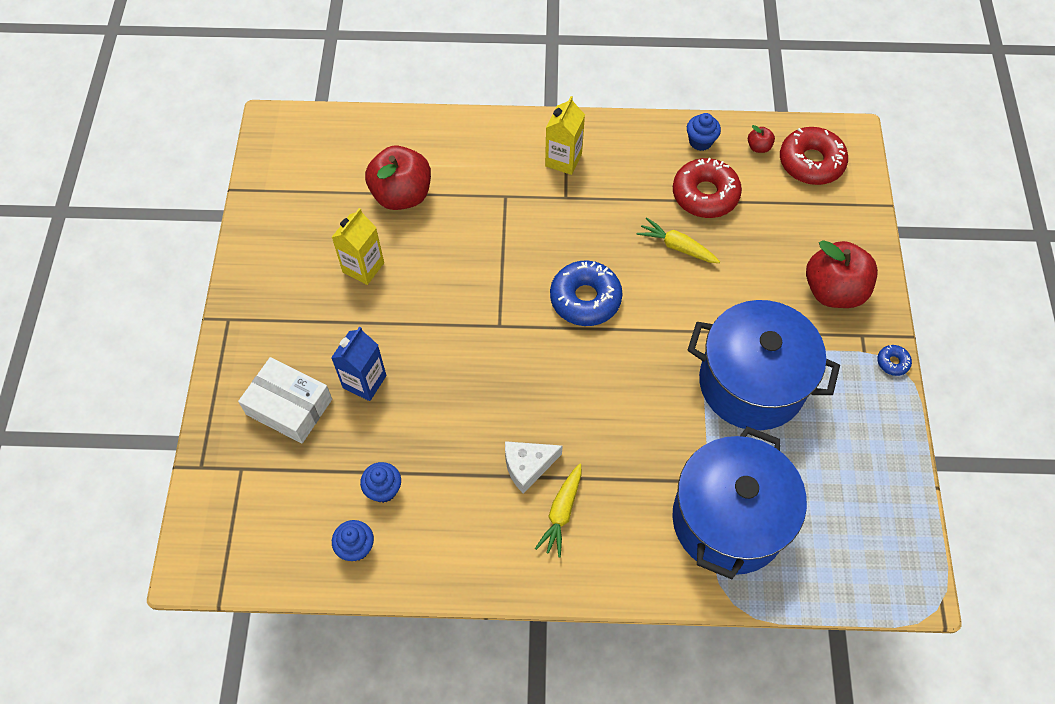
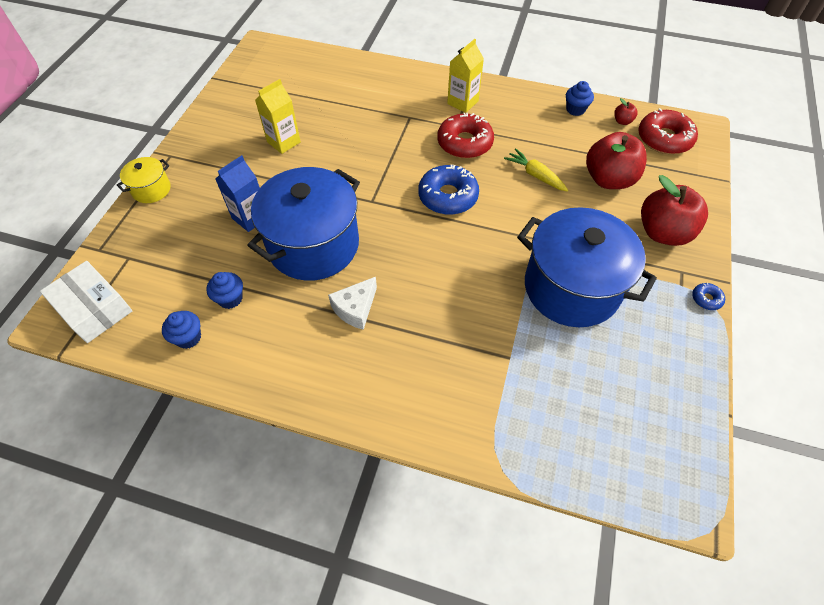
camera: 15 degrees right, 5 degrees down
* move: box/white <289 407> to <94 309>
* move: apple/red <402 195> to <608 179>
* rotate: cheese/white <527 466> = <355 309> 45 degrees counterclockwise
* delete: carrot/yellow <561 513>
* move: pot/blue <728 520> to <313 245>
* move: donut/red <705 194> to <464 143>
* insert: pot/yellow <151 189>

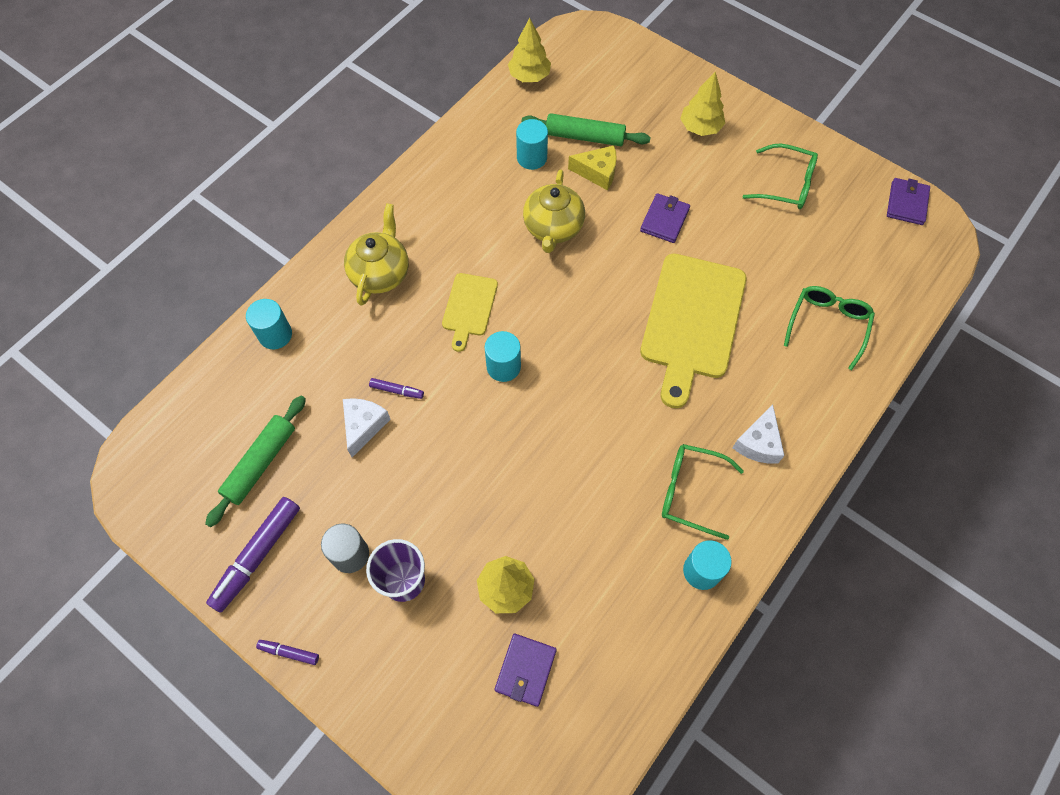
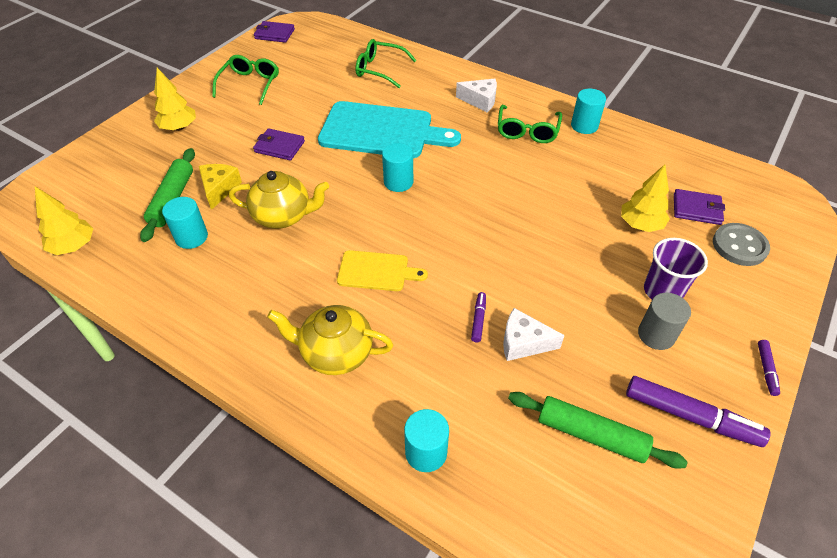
camera: 95 degrees left, 15 degrees down
* move: cylinder/turquoise <503 366> to <398 182>
* recolor: cutting board/yellow <692 321> to cutting board/turquoise <381 131>
* insert: button/grey <739 246>

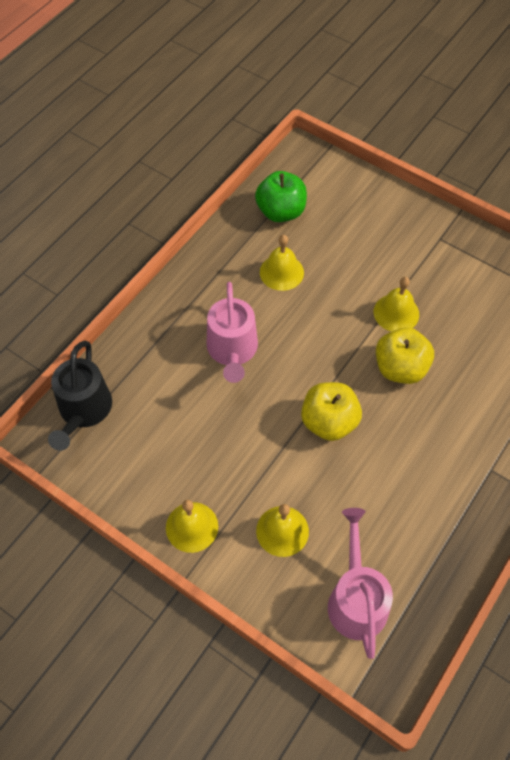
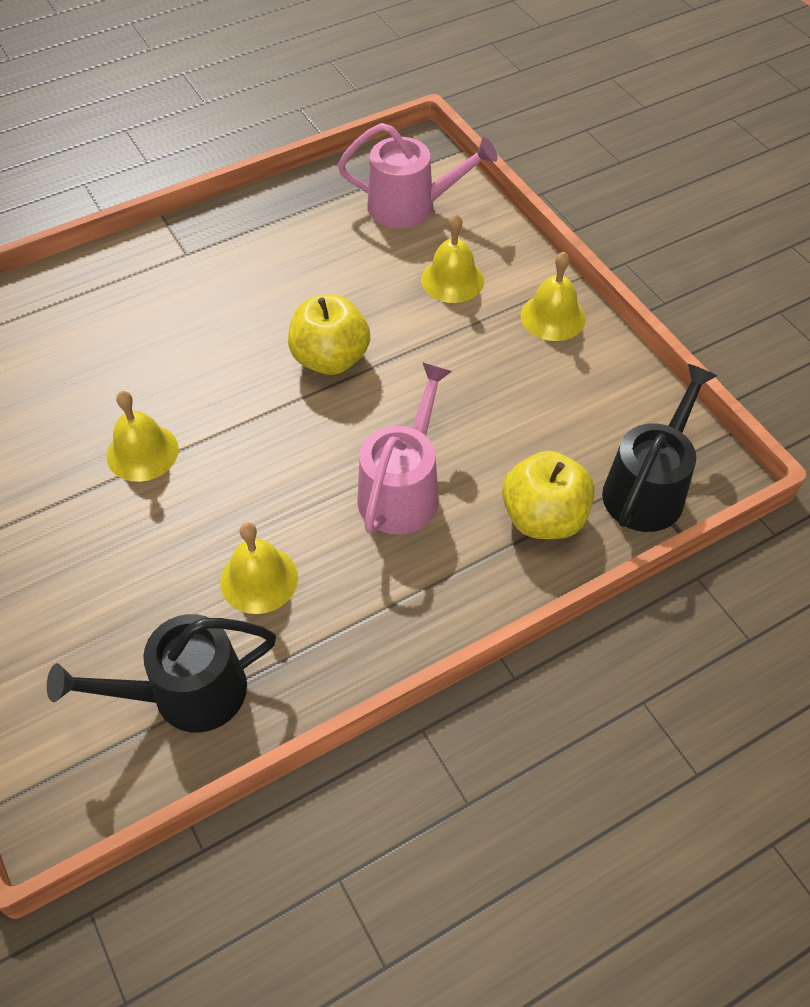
camera: 155 degrees left, 5 degrees down
* replace: apple/green <281 212> to watering can/black <186 693>
* rotate: watering can/pink <356 599> = <410 206> 105 degrees counterclockwise
* move: apple/yellow <400 368> to <543 518>

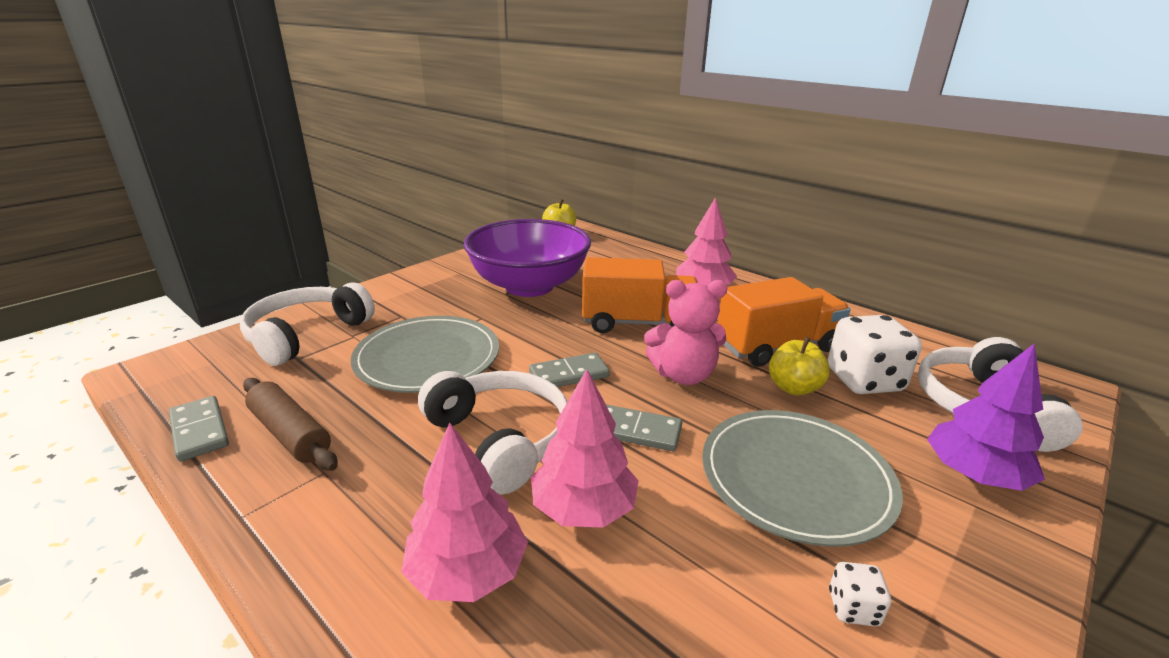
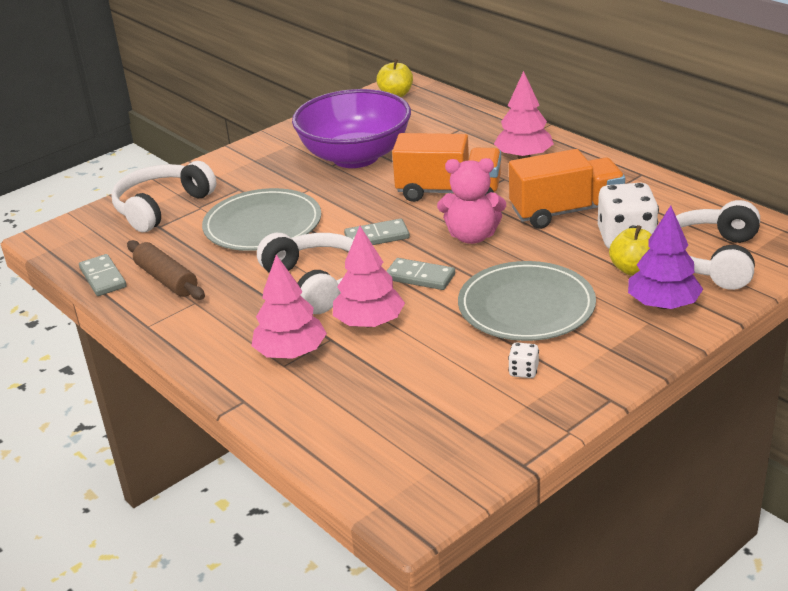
camera: 10 degrees right, 5 degrees up
* move: apple/yellow <793 388> to <633 269>

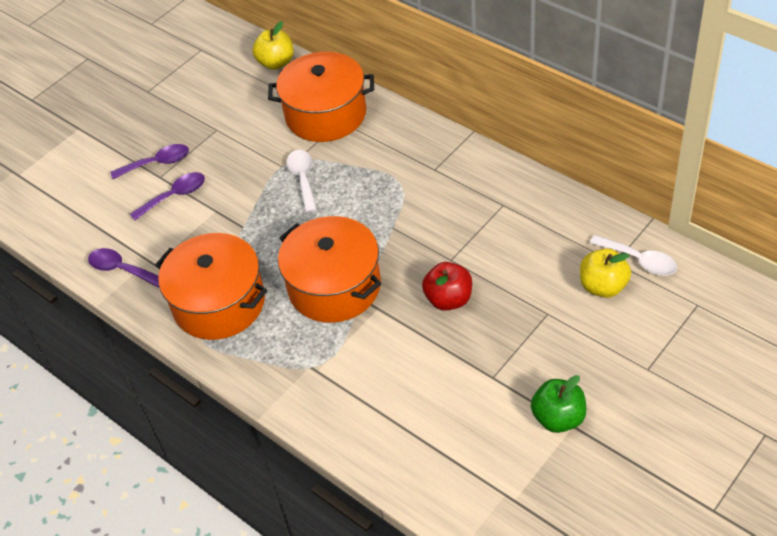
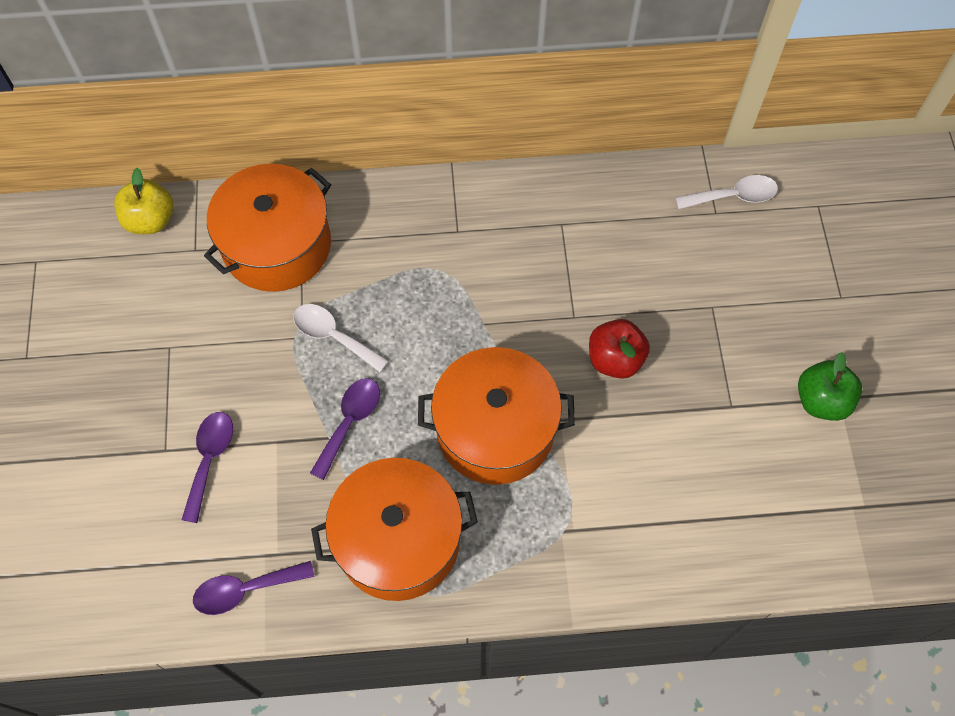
camera: 50 degrees left, 15 degrees up
* move: spoon/purple <157 163> to <349 422>
* delete: apple/yellow <603 286>

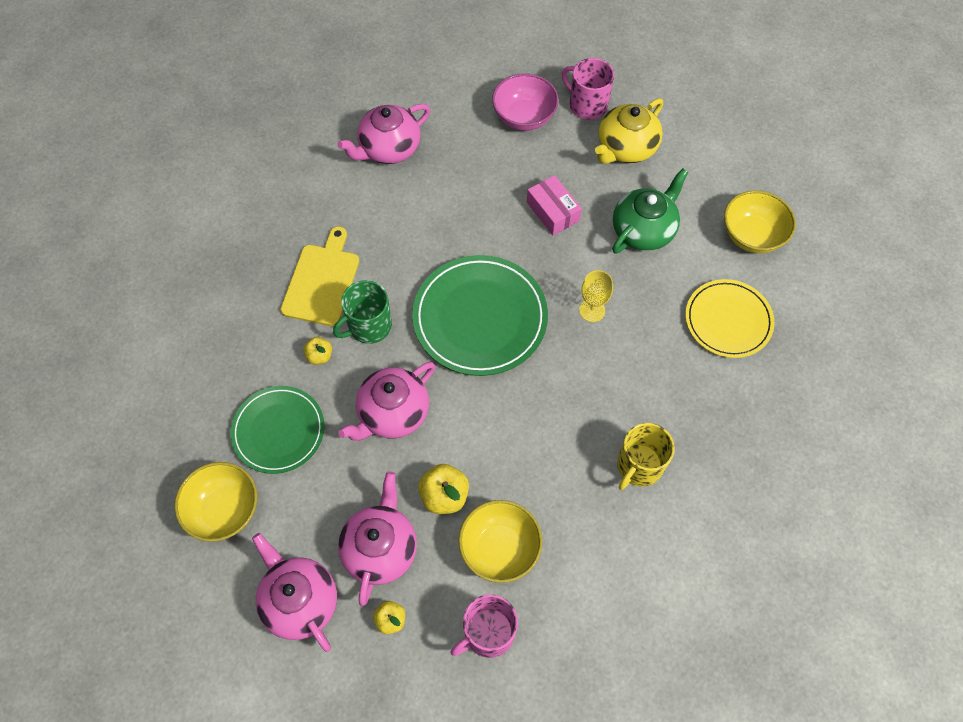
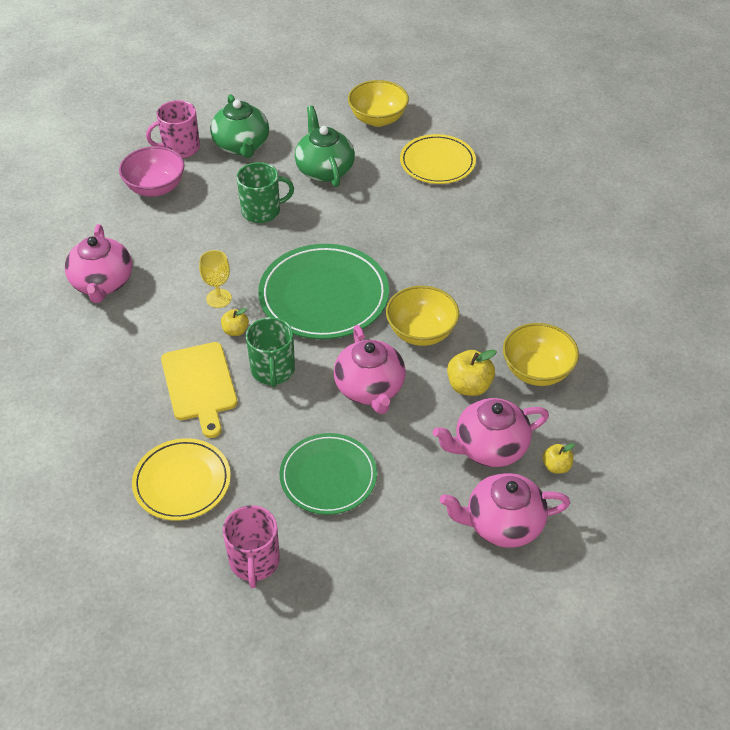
camera: 60 degrees left, 15 degrees down
* move: bowl/yellow <224 510> to <421 332>
* rotate: cutting board/yellow <322 281> = <199 385> 150 degrees counterclockwise
* move: apple/yellow <319 356> to <235 331>
* rotate: teapot/pink <380 548> = <489 447> 60 degrees counterclockwise
* move: mug/pink <488 633> to <254 561>
* replace: box/pink <552 211> to mug/green <262 211>
* move: goblet/yellow <592 310> to <218 298>
* recolor: teapot/yellow <625 148> to teapot/green <241 146>
* delete: mug/yellow <639 466>
* insert: plate/yellow <182 482>

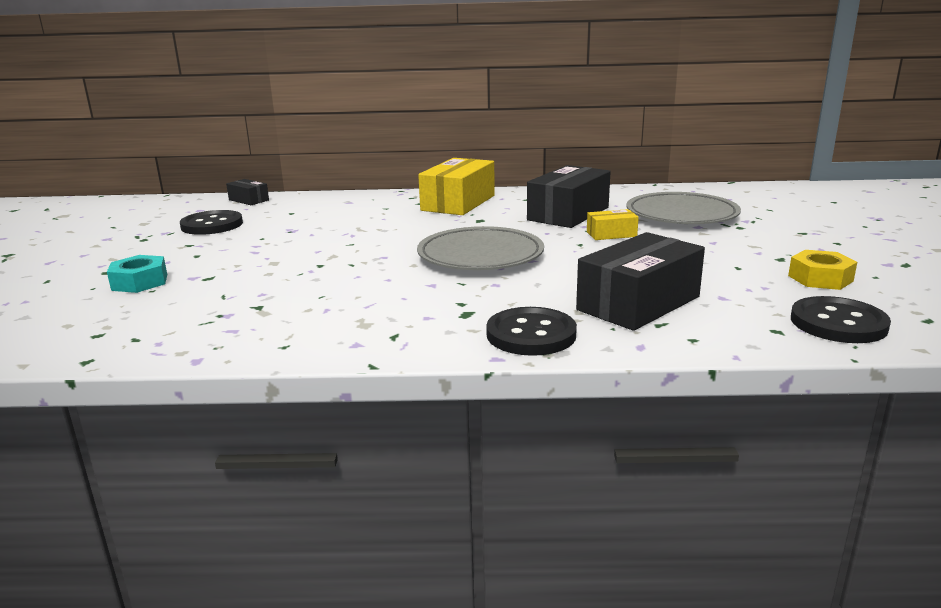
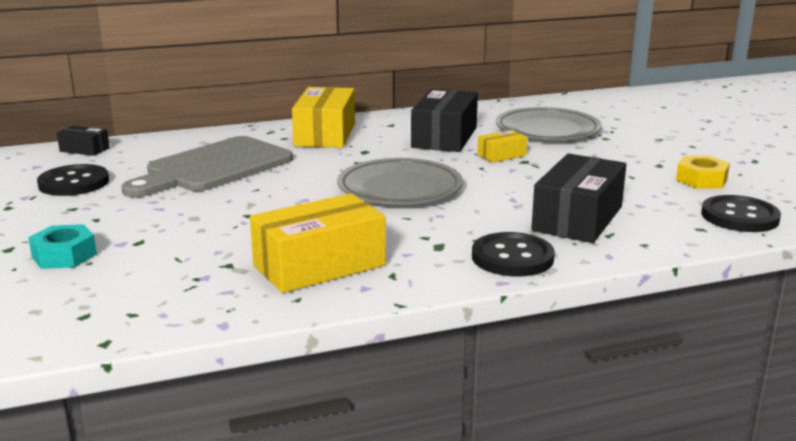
camera: 20 degrees left, 0 degrees up
* insert: cutting board/grey <214 167>
* insert: box/yellow <319 265>

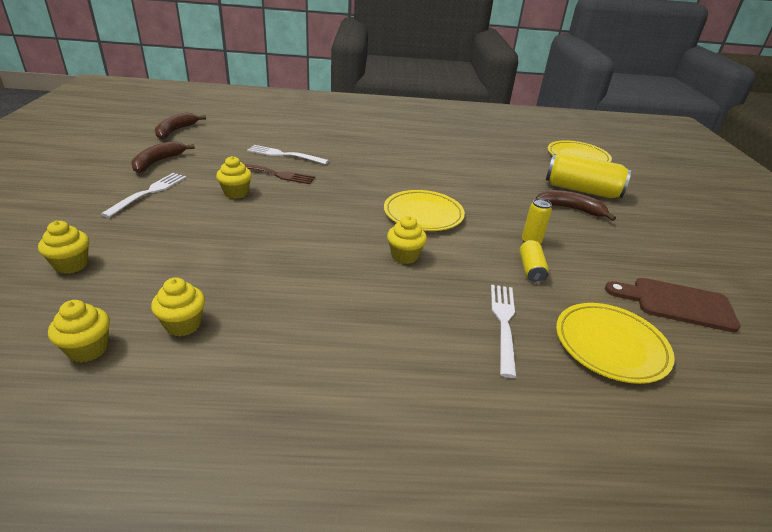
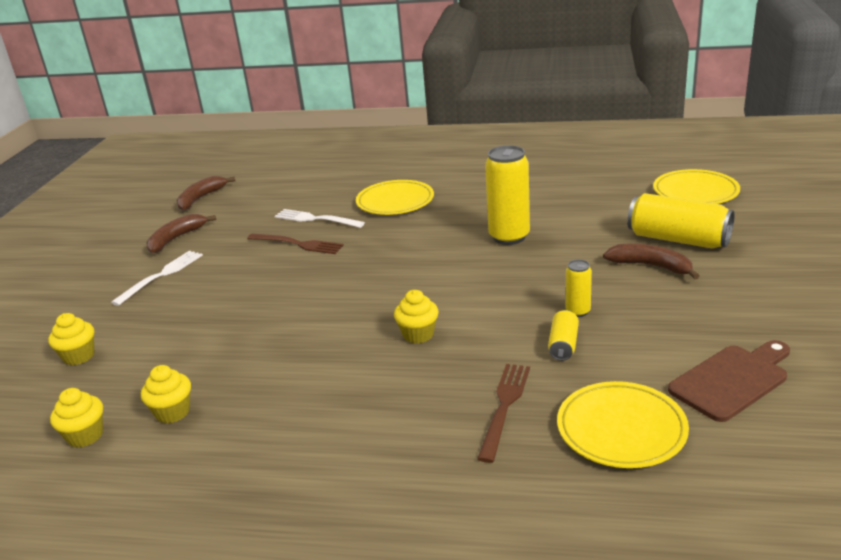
camera: 15 degrees right, 5 degrees down
* delete: cupcake/yellow <236 193>
* move: plate/yellow <423 214> to <395 201>
* recolor: fork/white <503 323> to fork/brown <504 406>
* rotate: cutting board/brown <676 303> = <732 380> 120 degrees clockwise
* insert: can/yellow <509 237>

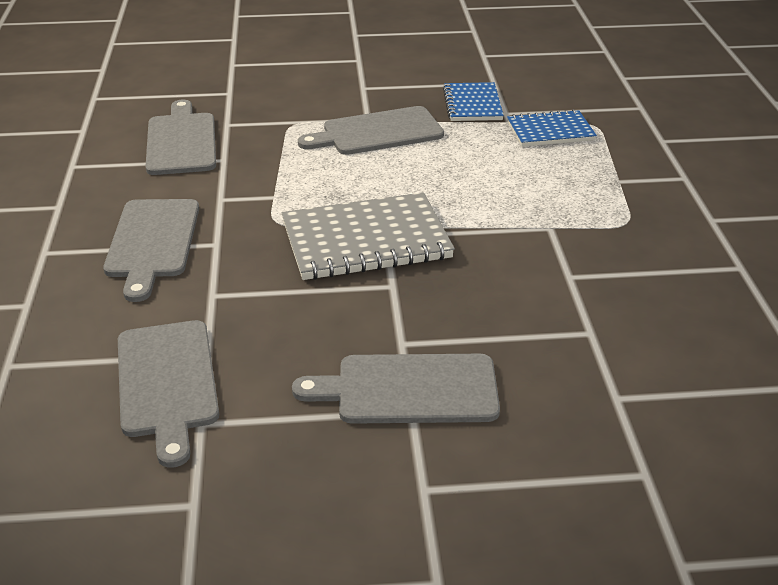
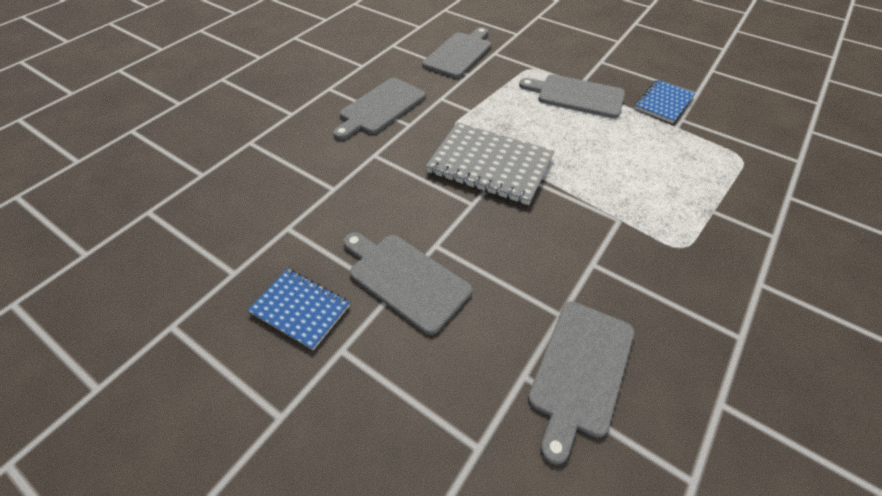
camera: 40 degrees right, 15 degrees up
* move: cutting board/grey <167 383> to <580 370>
* move: notebook/blue <550 131> to <300 309>

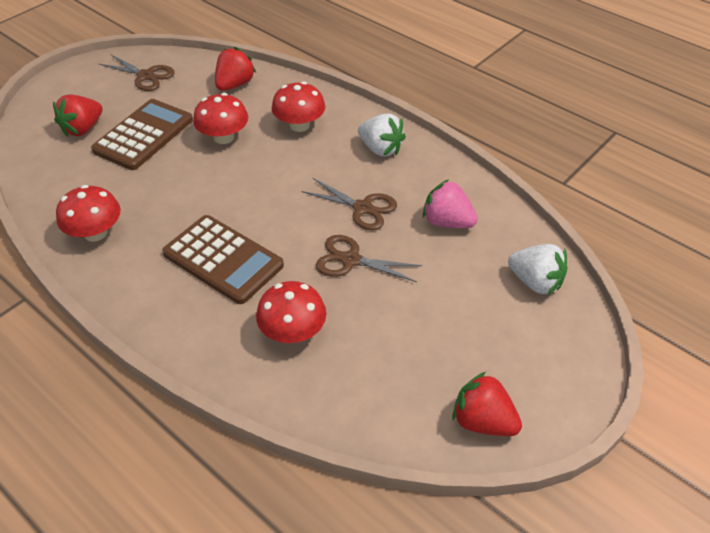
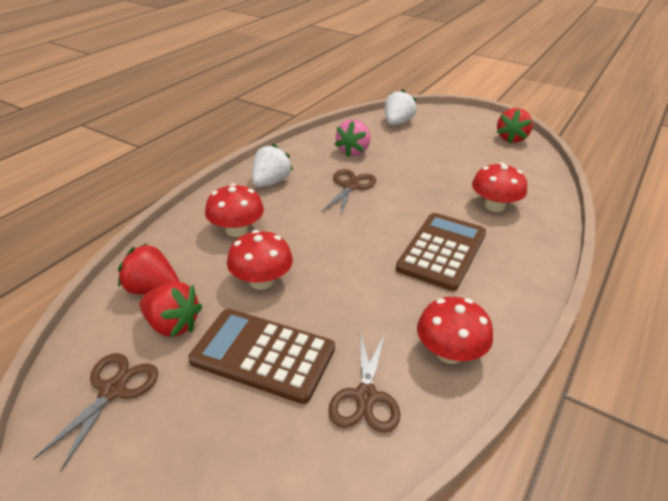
camera: 100 degrees left, 10 degrees down
* move: strawberry/red <83 129> to <172 325>
* move: scissors/brown <351 260> to <365 397>

